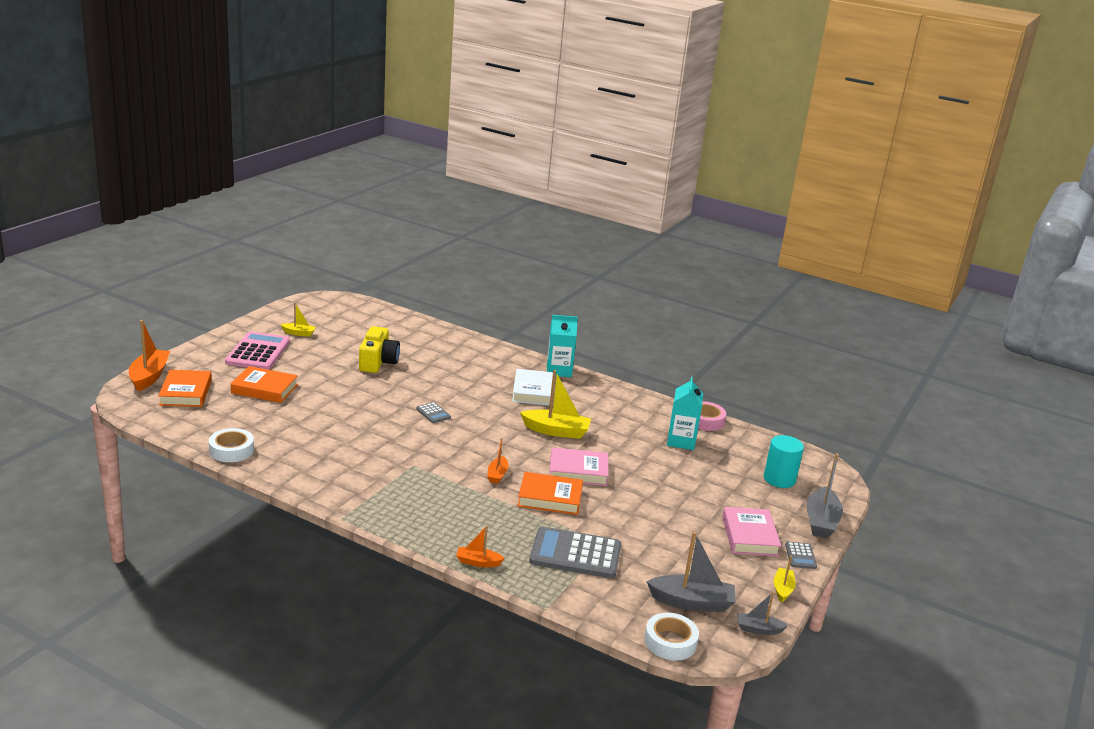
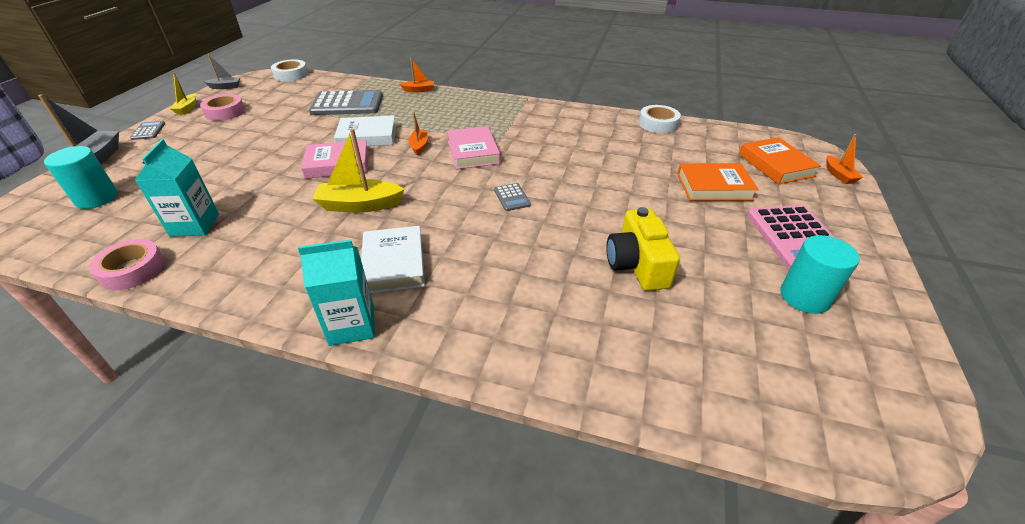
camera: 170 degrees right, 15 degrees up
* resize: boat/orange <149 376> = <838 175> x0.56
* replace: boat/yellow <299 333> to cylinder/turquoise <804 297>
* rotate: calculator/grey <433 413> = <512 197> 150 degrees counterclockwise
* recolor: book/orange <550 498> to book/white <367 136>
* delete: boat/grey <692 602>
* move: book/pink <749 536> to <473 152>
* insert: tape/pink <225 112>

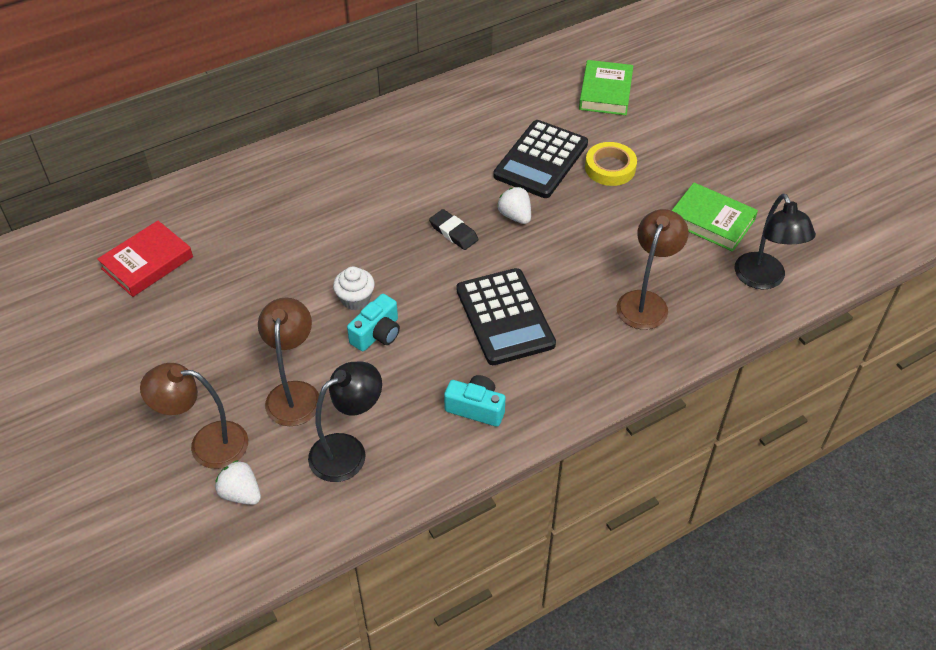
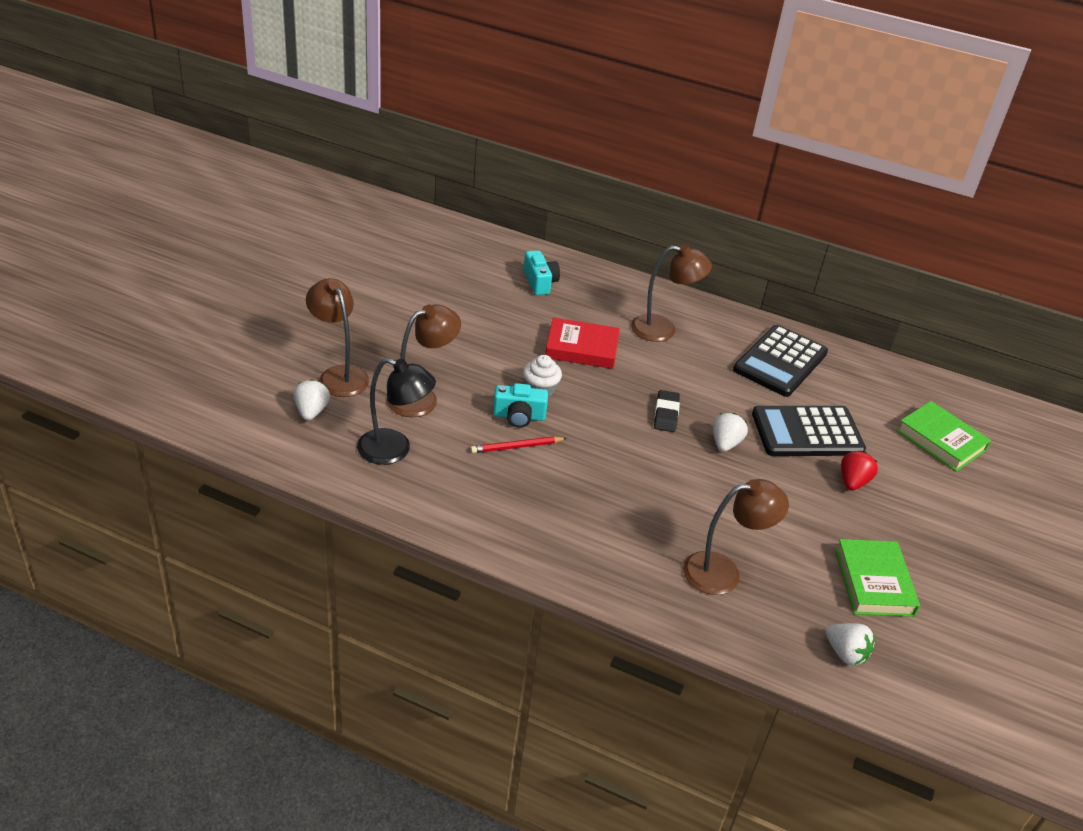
camera: 50 degrees right, 10 degrees down
* move: book/red <147 263> to <581 348>
* move: camera/turquoise <476 408> to <540 282>
* move: calculator/black <505 317> to <780 362>
* rotate: book/green <605 92> = <941 440> 75 degrees clockwise
* replace: tape/yellow <610 168> to strawberry/red <853 482>
* replace: lamp/black <763 279> to strawberry/white <845 653>
* insert: pencil/red <517 447>
* insert: lamp/brown <663 329>

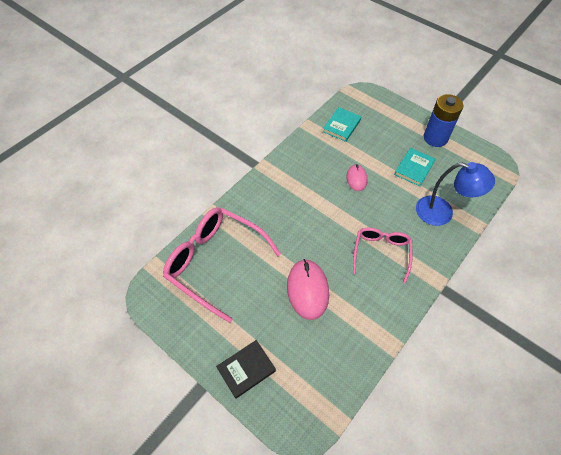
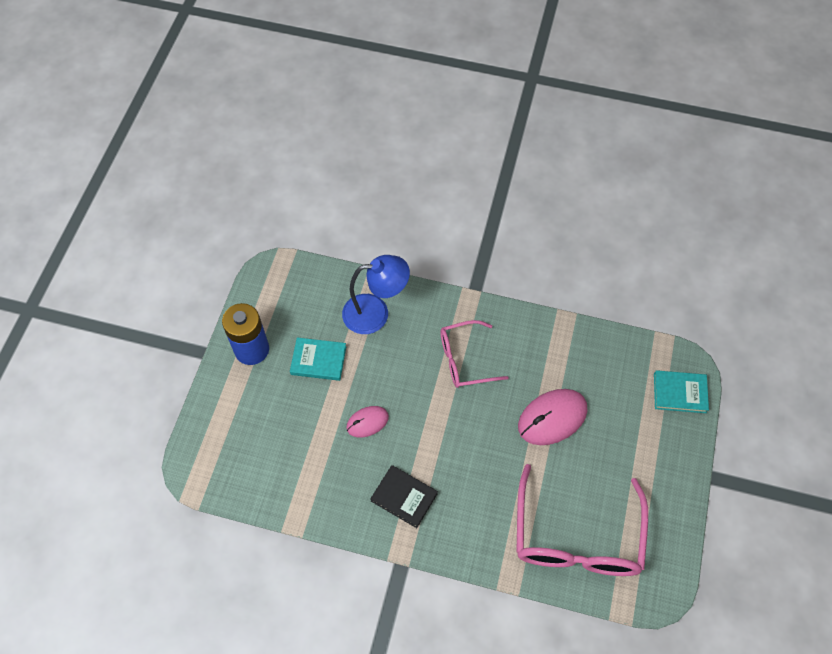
camera: 115 degrees left, 5 degrees up
* move: book/black <246 369> to <404 497>
* move: book/turquoise <341 126> to <679 393>
* rotate: lamp/blue <442 213> = <375 313> 90 degrees clockwise

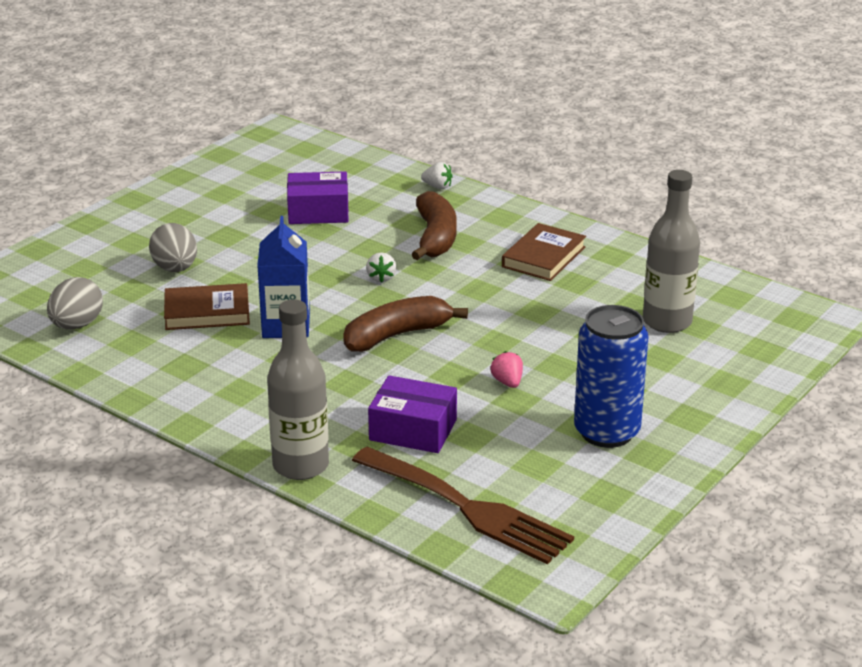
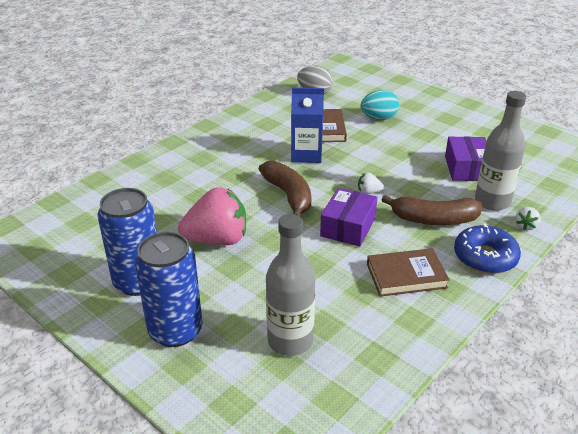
camera: 95 degrees right, 5 degrees up
* recolor: egg/grey <175 269> to egg/turquoise <379 118>
* move: bottle/grey <300 465> to <492 201>
* delete: fork/brown <467 508>
* move: box/purple <413 430> to <348 227>
* resize: strawberry/pink <507 382> = <217 240> x2.38
* rotate: book/brown <544 257> = <406 276> 45 degrees counterclockwise
* insert: can/blue <175 330>
* insert: donut/blue <485 257>

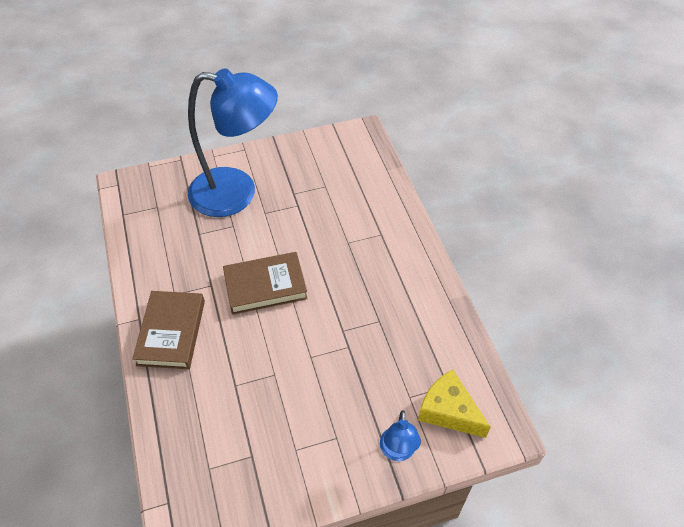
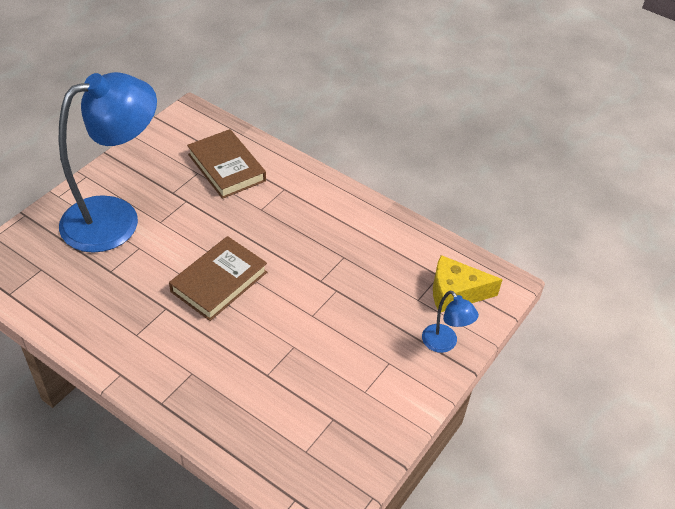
camera: 40 degrees left, 5 degrees down
* move: book/brown <171 332> to <226 168>

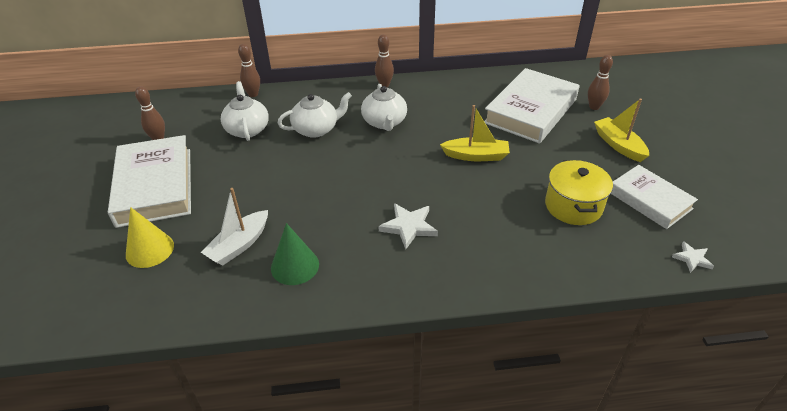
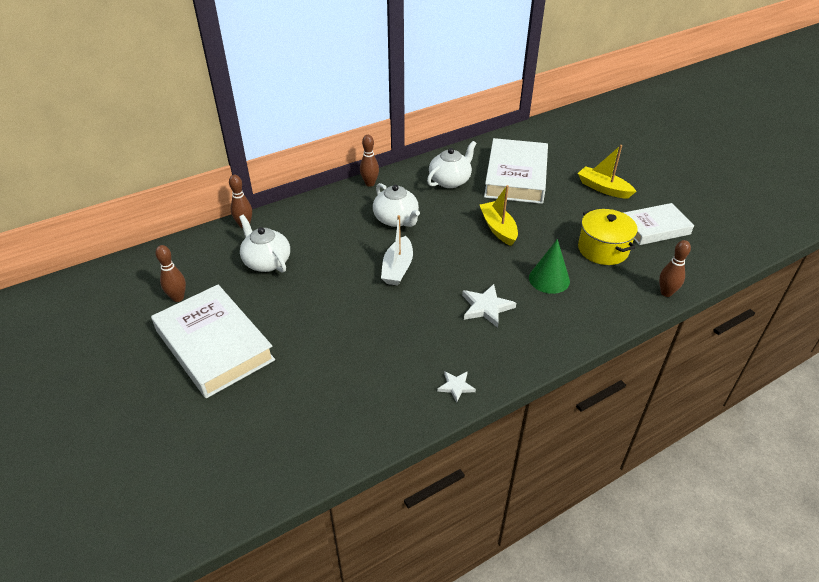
camera: 25 degrees left, 0 degrees up
* delete: cone/yellow <150 250>
* move: boat/white <239 245> to <397 268>
* move: cone/green <295 266> to <549 279>
* move: teapot/white <316 129> to <450 181>
* rotate: boat/yellow <476 156> = <498 228> 90 degrees counterclockwise
* move: bowling pin/brown <594 107> to <666 293>
* rotate: book/white <649 200> = <654 228> 45 degrees counterclockwise
* move: star/white <692 259> to <456 386>

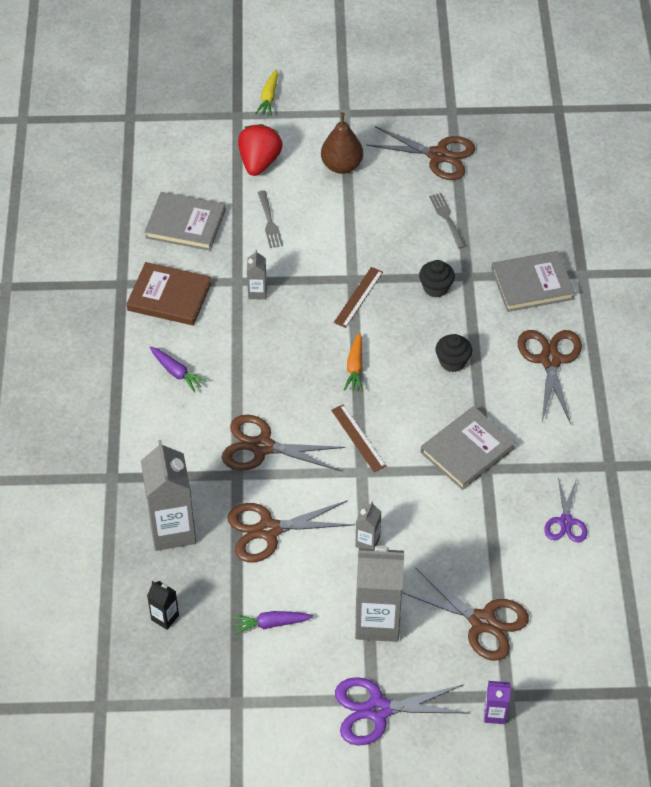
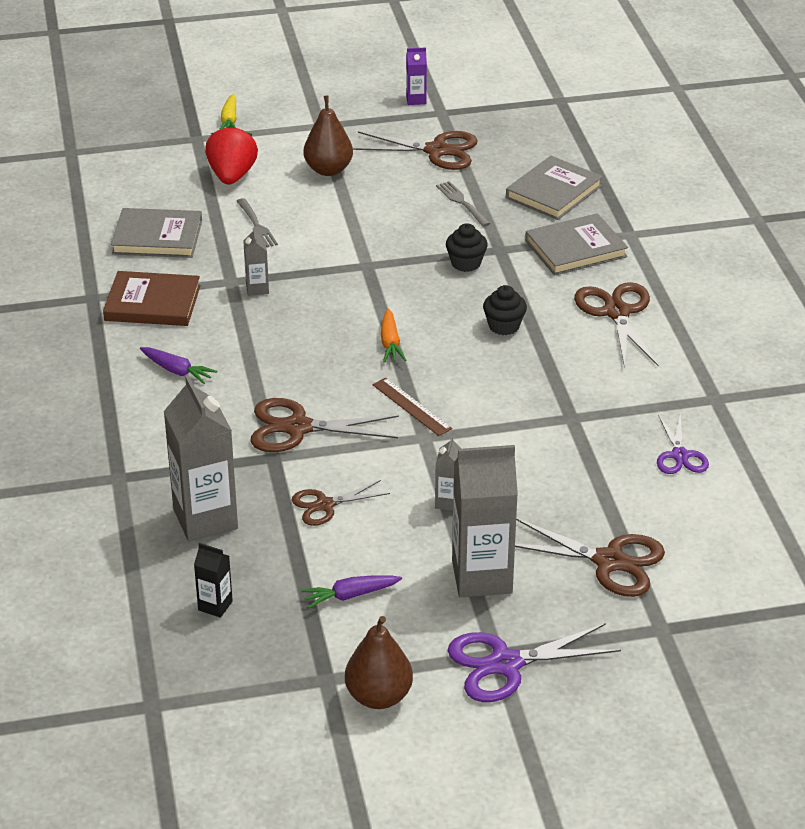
camera: 10 degrees left, 15 degrees down
* resize: scissors/brown <269 530> = <325 505> x0.62
* delete: ruler/brown <358 297>
* move: book/grey <467 450> to <553 192>
* move: carton/purple <494 714> to <416 100>
* insert: pear/brown <378 696>

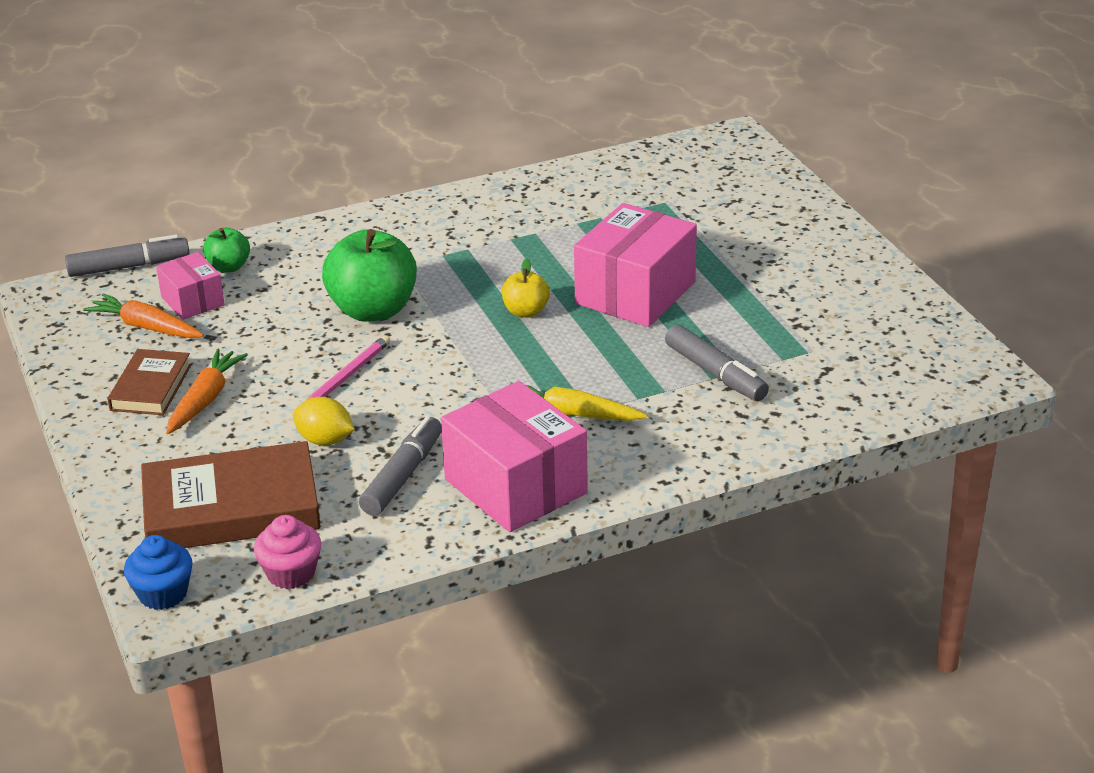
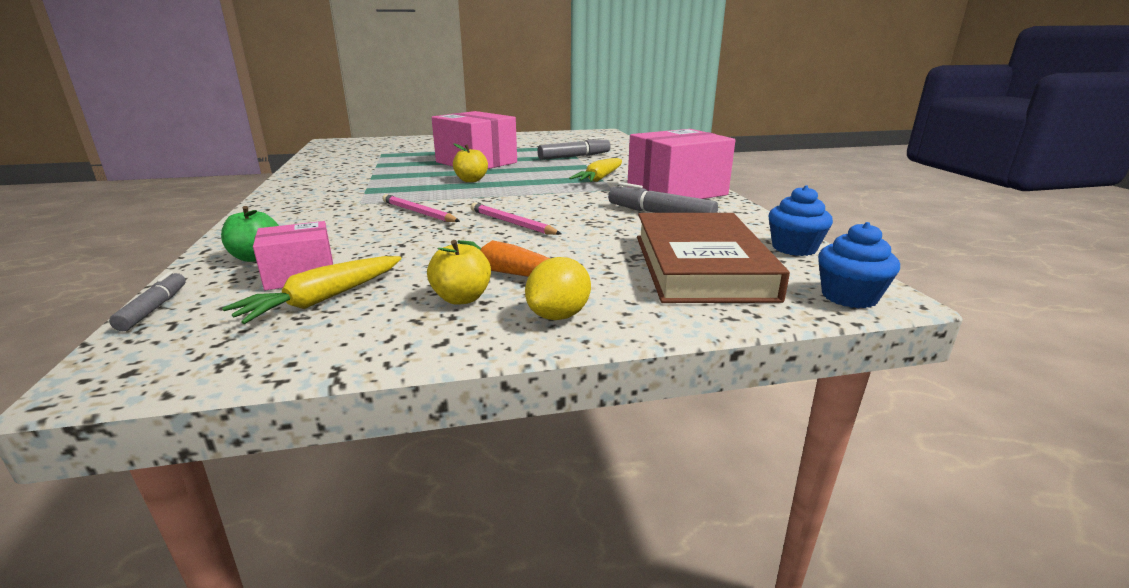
camera: 80 degrees left, 10 degrees down
* resize: marker/grey <128 267> = <154 309> x0.59
* recolor: carrot/orange <146 327> to carrot/yellow <323 299>
* replace: book/brown <150 387> to apple/yellow <461 298>
* recolor: cupcake/pink <291 573> to cupcake/blue <794 248>
* move: lemon/yellow <325 440> to <558 315>
* replace: apple/green <373 310> to pencil/pink <418 212>

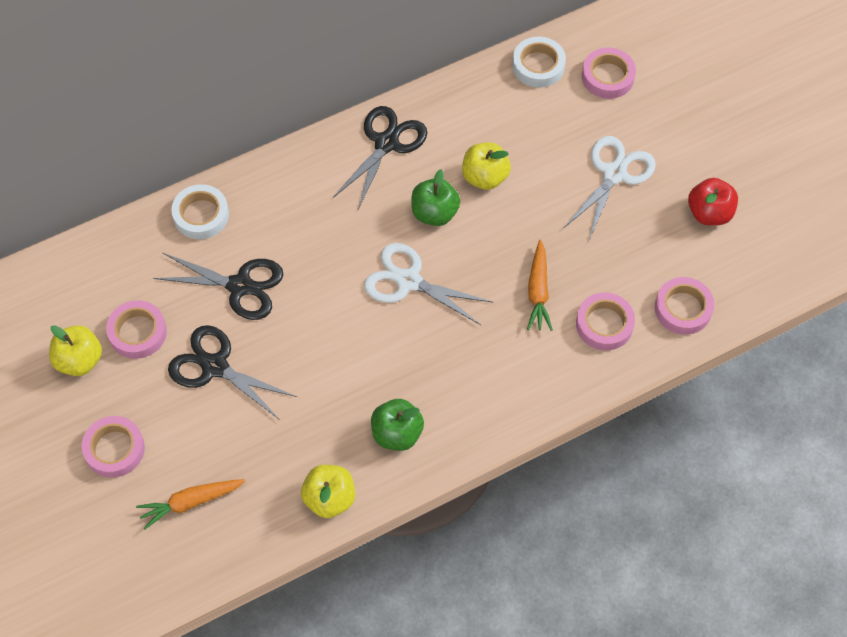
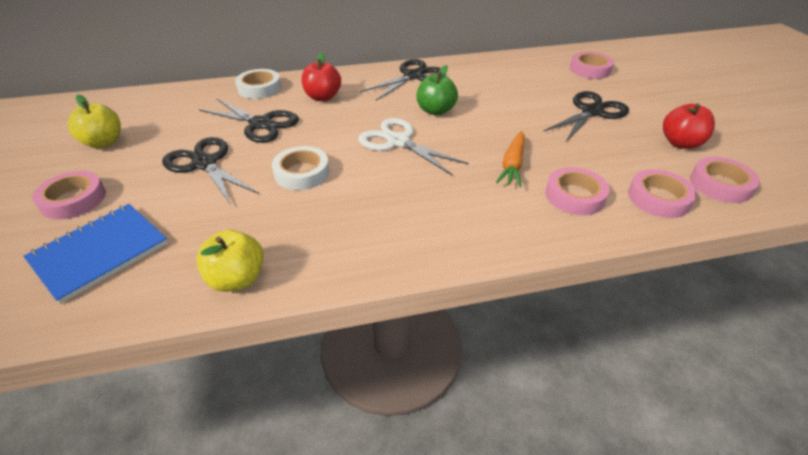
camera: 15 degrees right, 20 degrees down
* move: tape/pink <137 332> to <720 184>
* replace: carrot/orange <190 502> to notebook/blue <100 252>
* delete: apple/green <397 434>
* delete: apple/yellow <485 177>
* move: tape/white <538 66> to <302 173>
* recolor: scissors/white <614 174> to scissors/black <591 112>
* insert: apple/red <323 97>

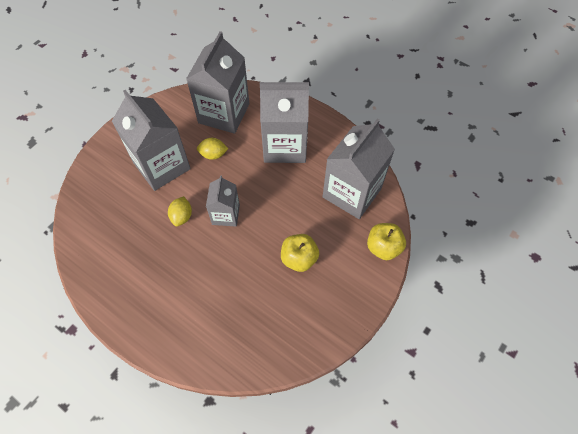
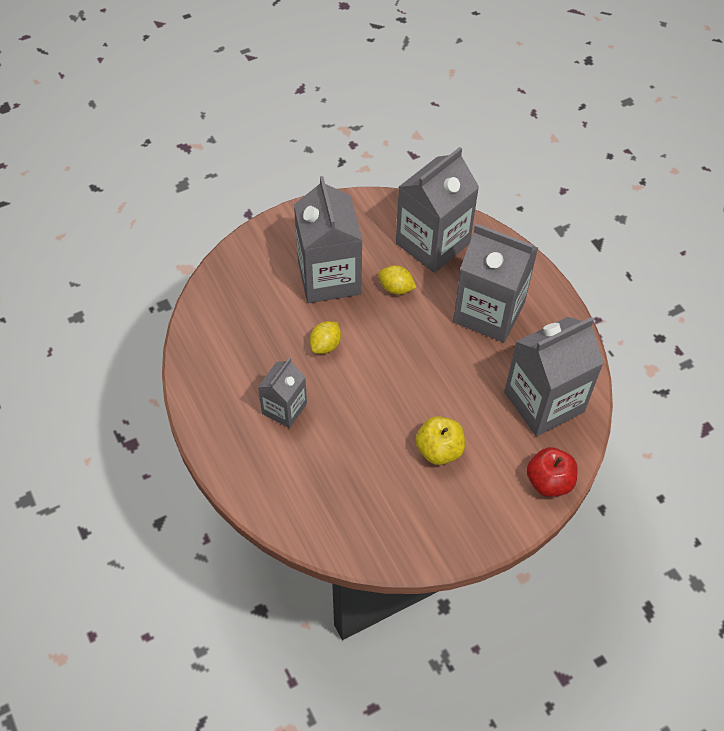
camera: 25 degrees right, 5 degrees down
* move: carton/grey <226 214> to <284 408>
* recolor: apple/yellow <383 247> to apple/red <549 482>

